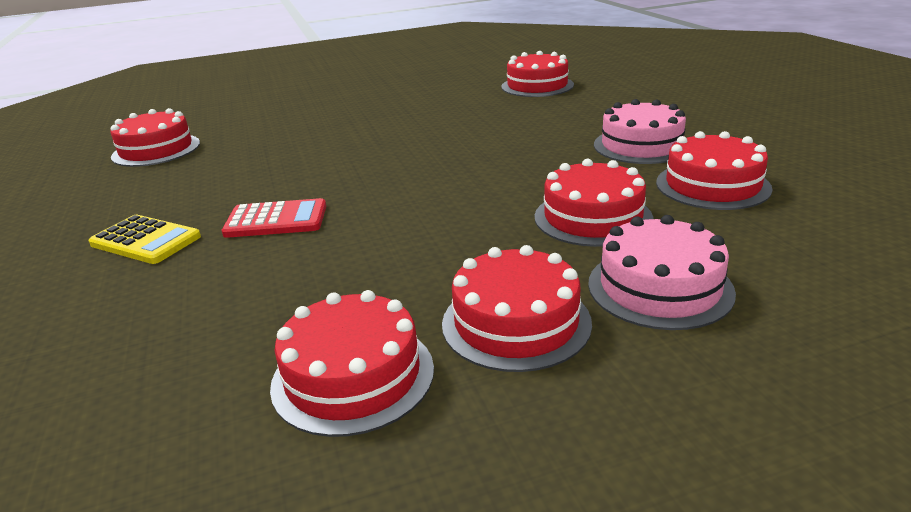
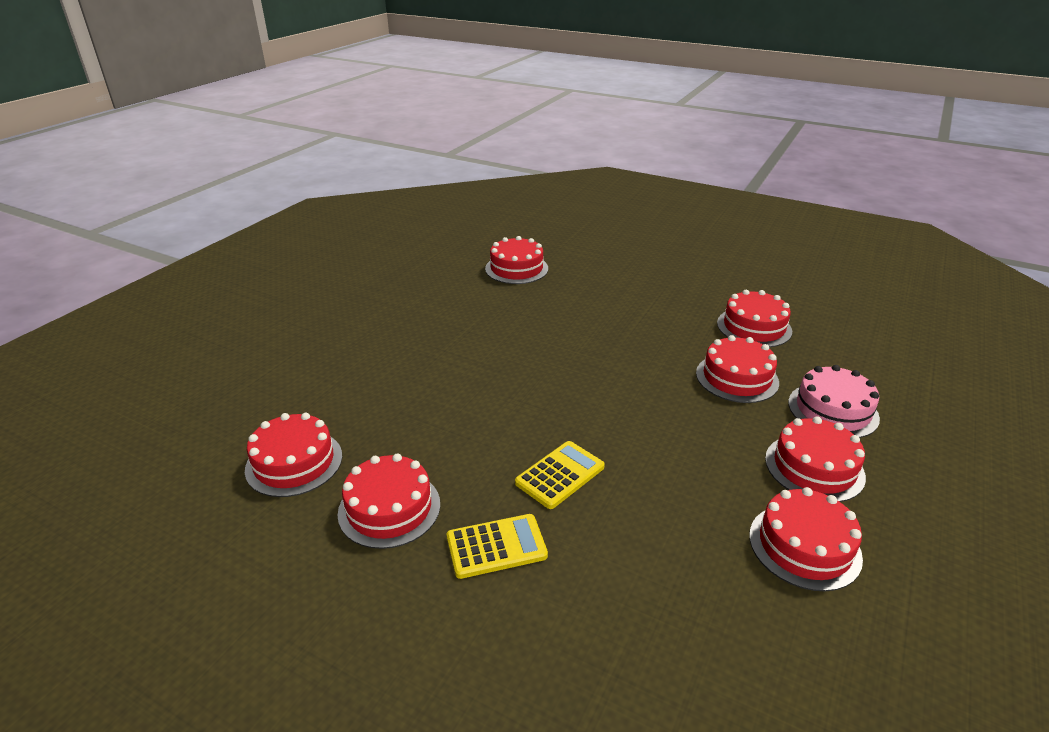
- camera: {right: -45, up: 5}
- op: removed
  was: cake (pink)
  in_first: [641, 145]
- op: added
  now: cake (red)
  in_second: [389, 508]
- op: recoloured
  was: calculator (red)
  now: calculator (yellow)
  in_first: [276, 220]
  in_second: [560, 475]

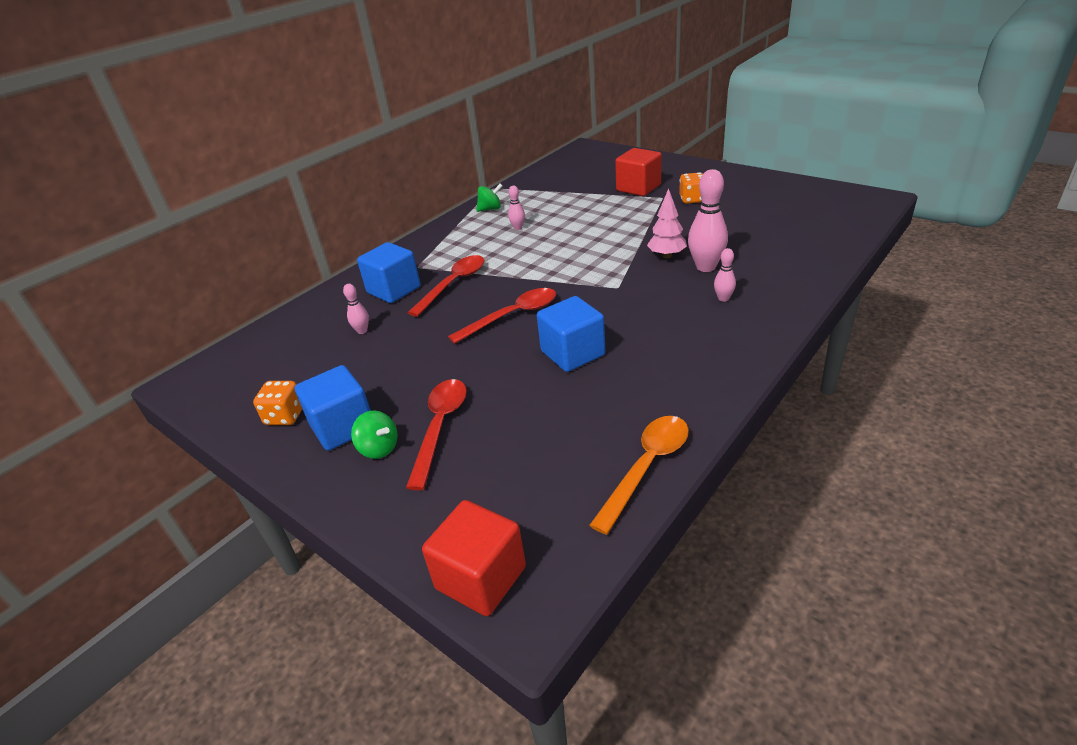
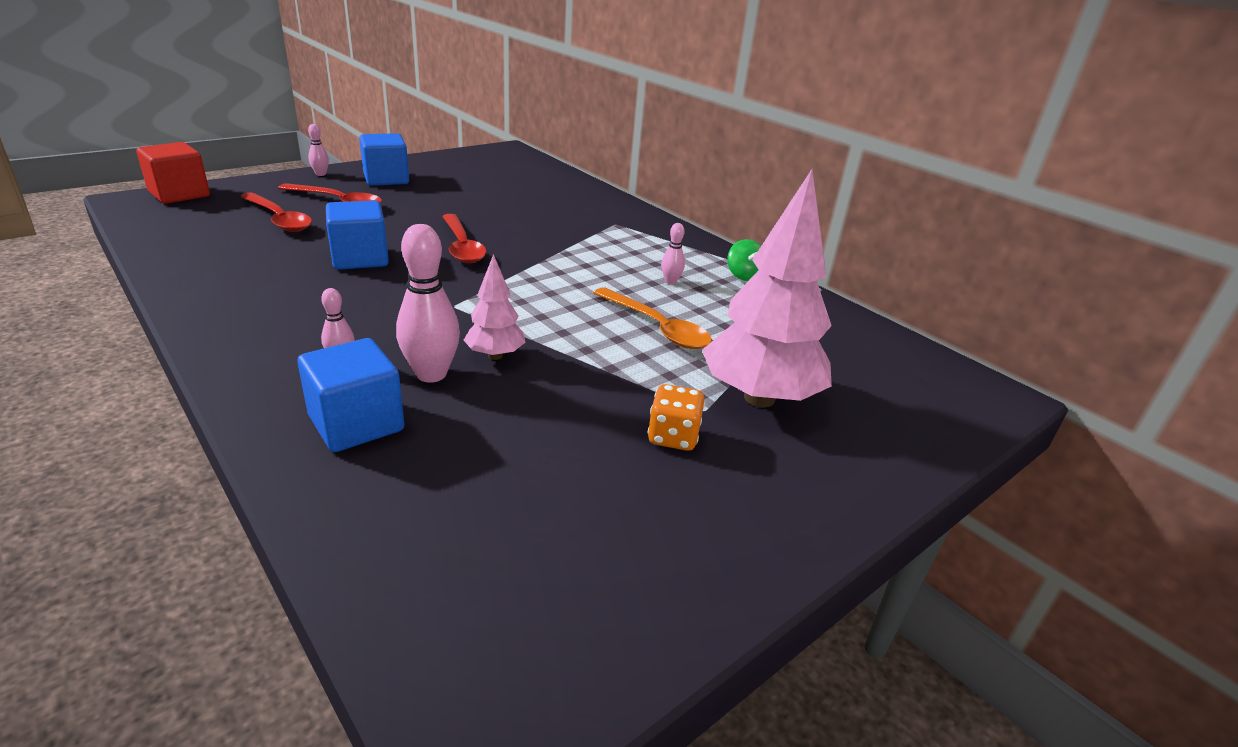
- camera: {right: 95, up: -5}
- op: removed
  was: dice (orange)
  in_first: [285, 416]
- op: removed
  was: spinning top (green)
  in_first: [379, 448]
- op: moved
  was: bowling pin (pink)
  in_first: [362, 331]
  in_second: [321, 174]
- op: moved
  was: cube (blue)
  in_first: [394, 290]
  in_second: [356, 423]
- op: moved
  was: spoon (red)
  in_first: [453, 284]
  in_second: [279, 219]
- op: moved
  was: spoon (orange)
  in_first: [646, 467]
  in_second: [657, 327]
- op: replaced
  was: cube (red)
  now: tree (pink)
  in_first: [638, 188]
  in_second: [759, 398]

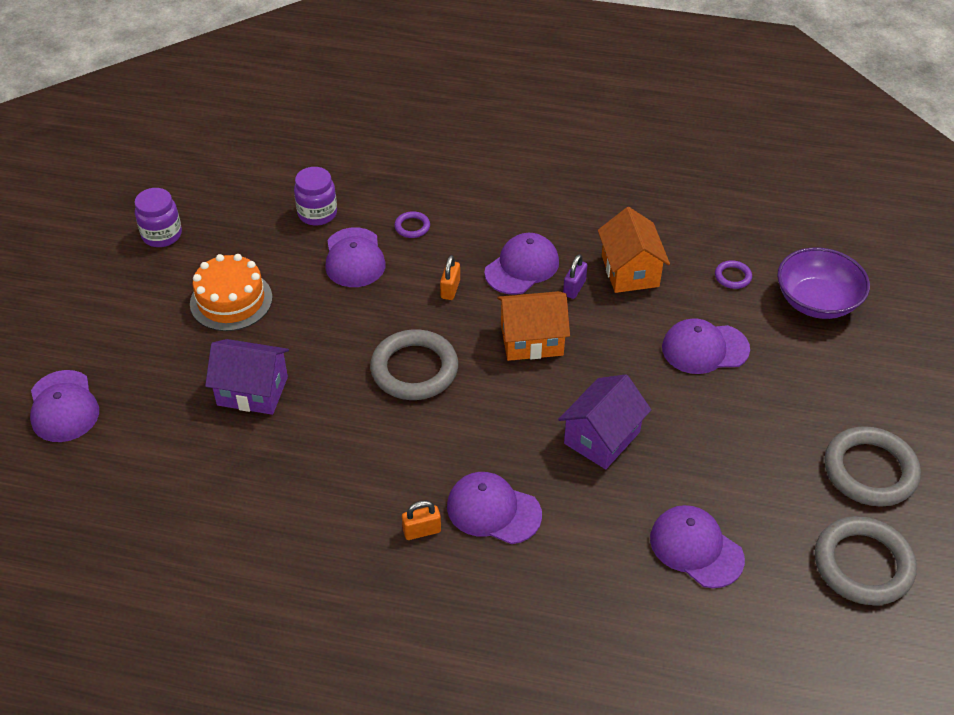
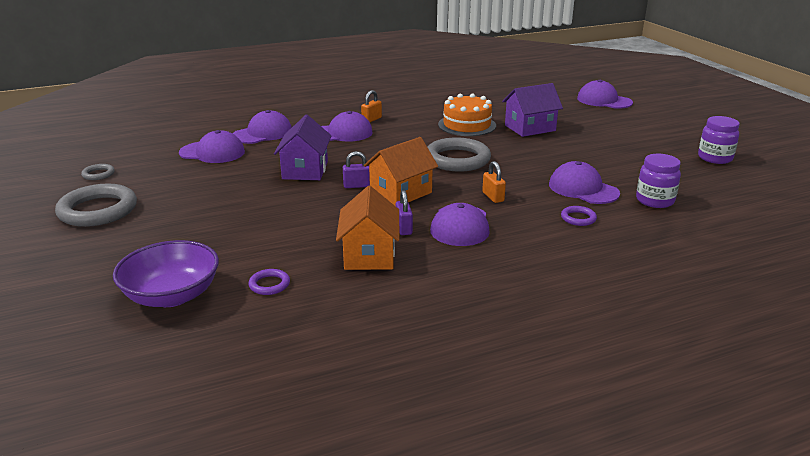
- camera: {right: 145, up: -20}
- op: added
  now: padlock (purple)
  in_second: [357, 186]
- op: moved
  was: cake (orange)
  in_first: [231, 300]
  in_second: [467, 125]
- op: moved
  was: cap (purple)
  in_first: [704, 348]
  in_second: [263, 133]
- op: turned
  was: house (orange)
  in_first: [630, 271]
  in_second: [369, 255]
  clockwise: 45
- op: resized
  was: ring (grey)
  in_first: [863, 564]
  in_second: [98, 174]
  ratio: 0.45

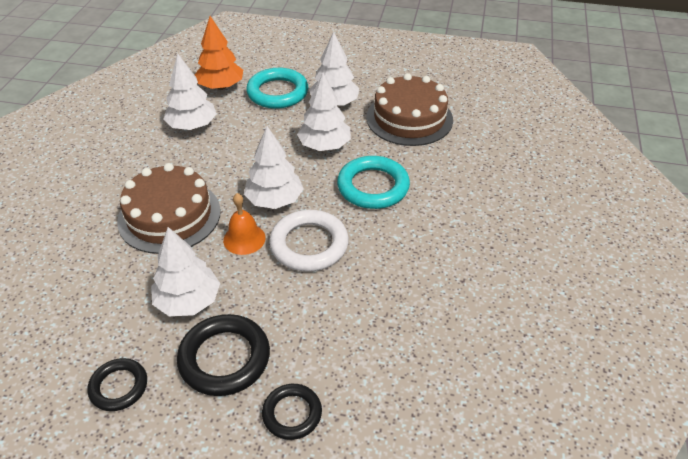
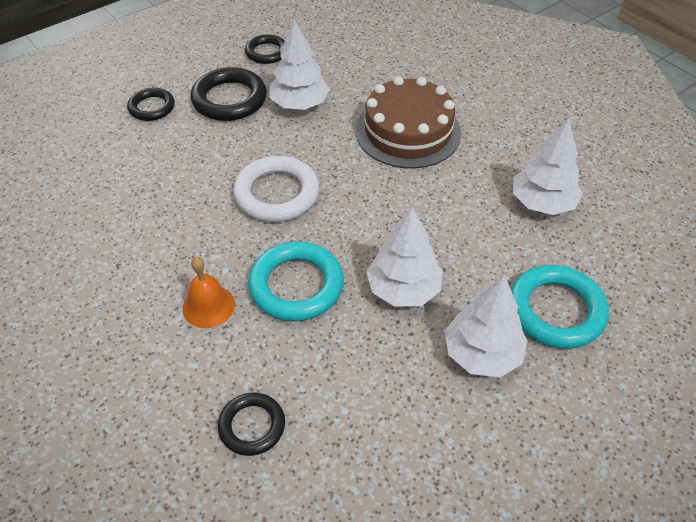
- camera: {right: 130, up: 5}
- op: removed
  was: tree (orange)
  in_first: [221, 86]
- op: removed
  was: tree (white)
  in_first: [274, 200]
- op: removed
  was: cake (brown)
  in_first: [409, 118]
- op: added
  now: ring (black)
  in_second: [252, 426]
- op: moved
  was: bell (orange)
  in_first: [244, 239]
  in_second: [208, 306]

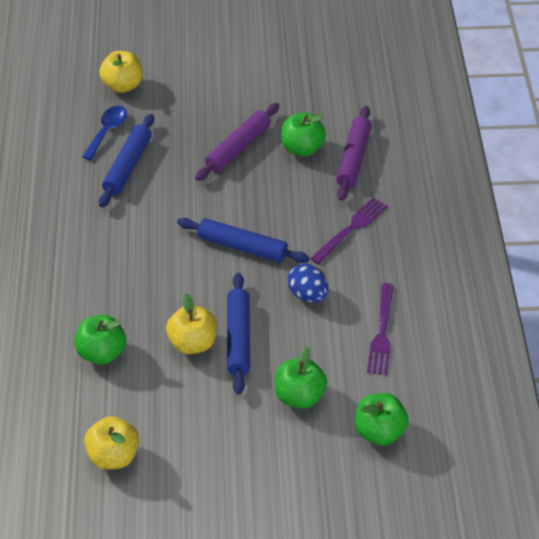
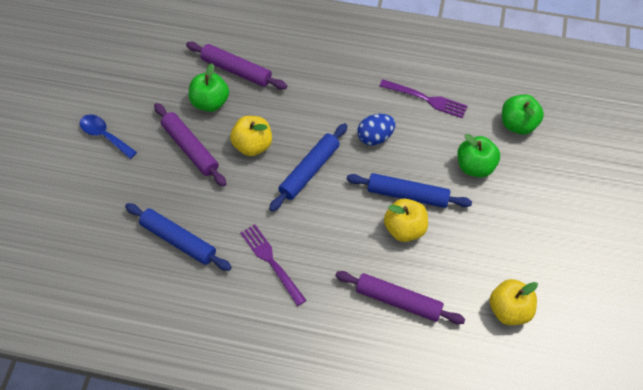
- camera: {right: -75, up: 10}
- op: moved
  was: spoon (blue)
  in_first: [107, 131]
  in_second: [104, 136]
- op: moved
  was: apple (yellow)
  in_first: [123, 85]
  in_second: [252, 145]
- op: moved
  was: fork (purple)
  in_first: [351, 229]
  in_second: [271, 261]
- op: replaced
  was: apple (green)
  now: rolling pin (purple)
  in_first: [102, 353]
  in_second: [398, 301]

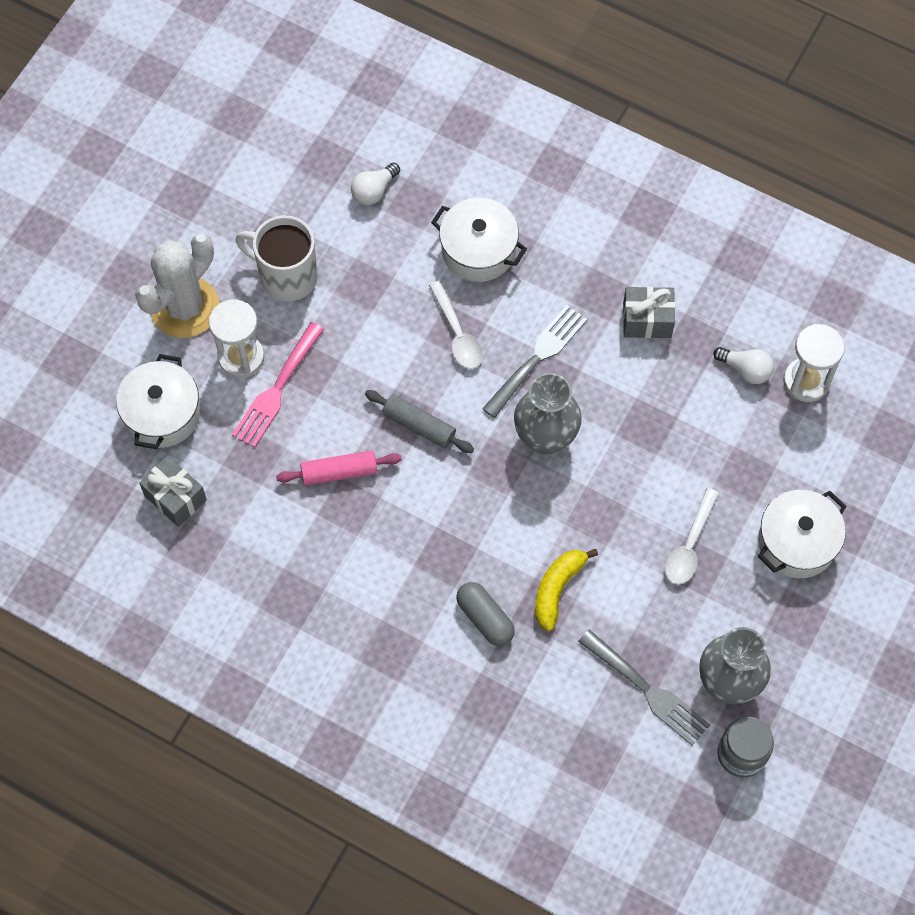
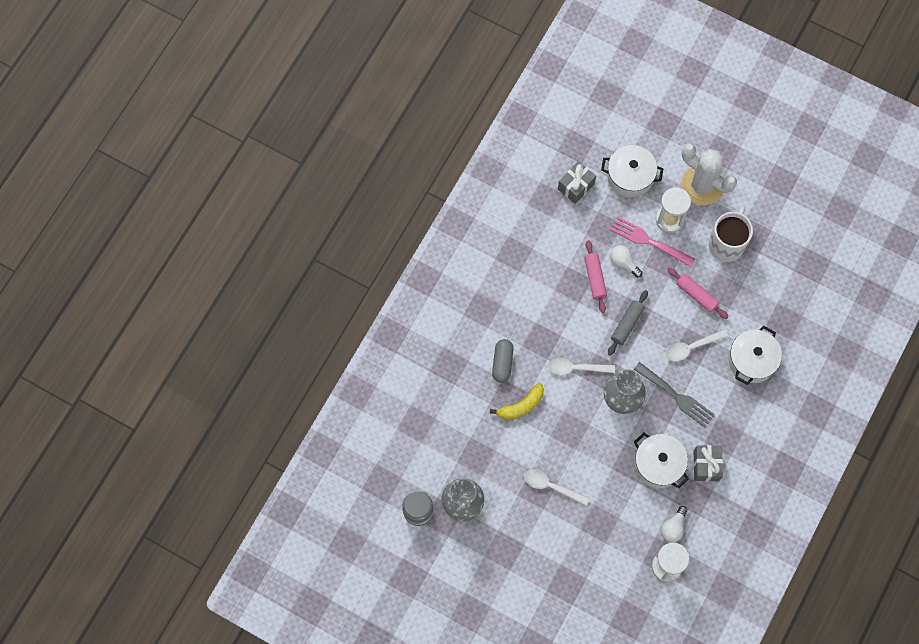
- camera: {right: 90, up: 5}
- op: removed
  was: fork (grey)
  in_first: [647, 690]
- op: added
  now: spoon (white)
  in_second: [576, 368]
- op: added
  now: rolling pin (pink)
  in_second: [696, 295]
- op: moved
  was: light bulb (white)
  in_first: [374, 191]
  in_second: [623, 263]
- op: moved
  was: pot (white)
  in_first: [797, 542]
  in_second: [658, 464]
- op: turned
  was: capsule (grey)
  in_first: [485, 618]
  in_second: [502, 363]
  clockwise: -45
- op: turned
  was: banana (yellow)
  in_first: [557, 589]
  in_second: [521, 406]
  clockwise: 120

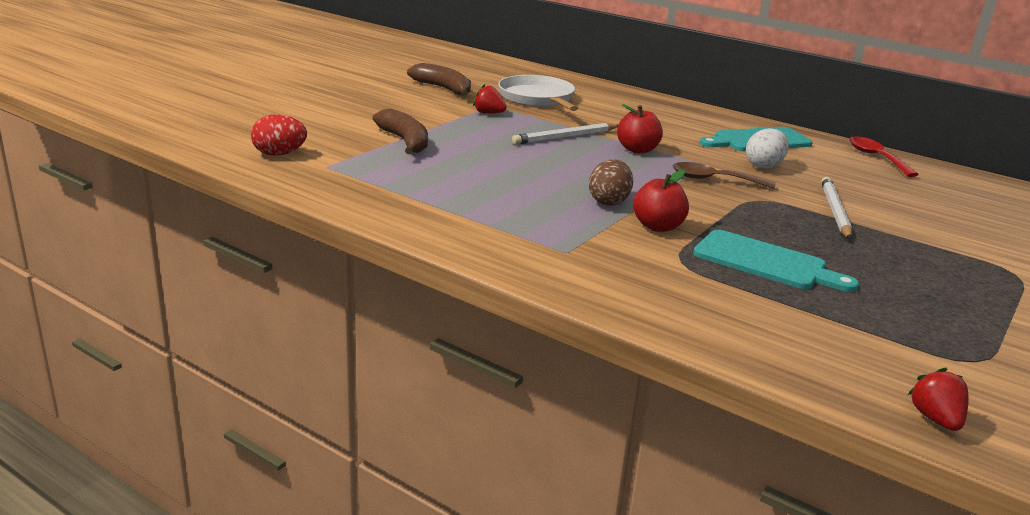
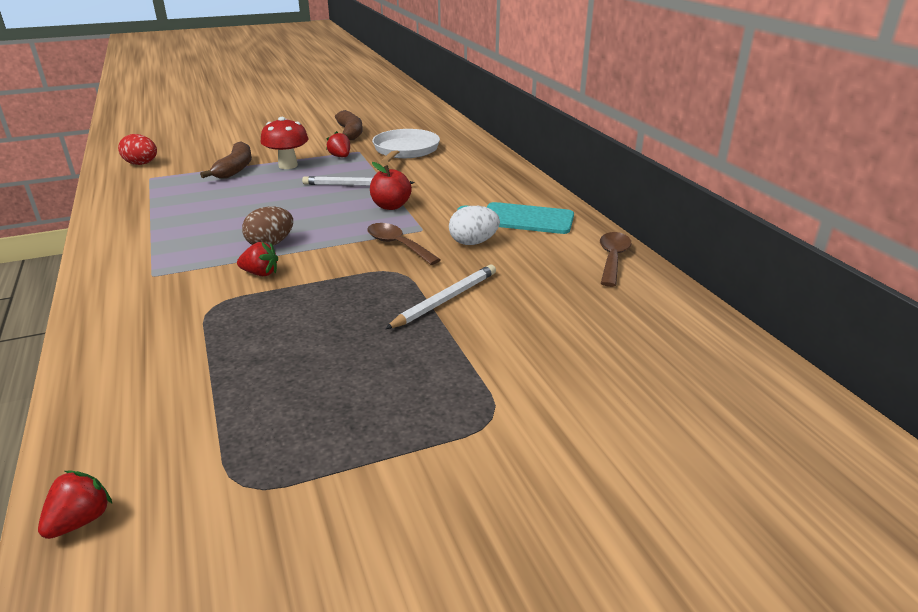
- camera: {right: 35, up: 5}
- op: removed
  was: cutting board (turquoise)
  in_first: [765, 262]
- op: added
  now: mushroom (red)
  in_second: [288, 165]
- op: replaced
  was: apple (red)
  now: strawberry (red)
  in_first: [658, 226]
  in_second: [260, 273]
- op: recoloured
  was: spoon (red)
  now: spoon (brown)
  in_first: [876, 158]
  in_second: [612, 258]

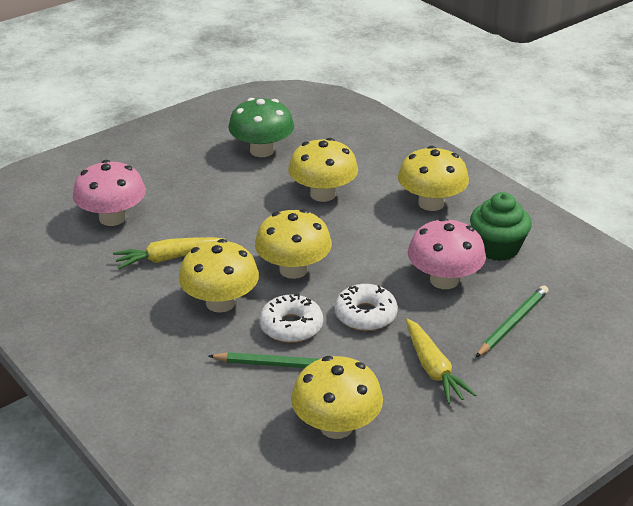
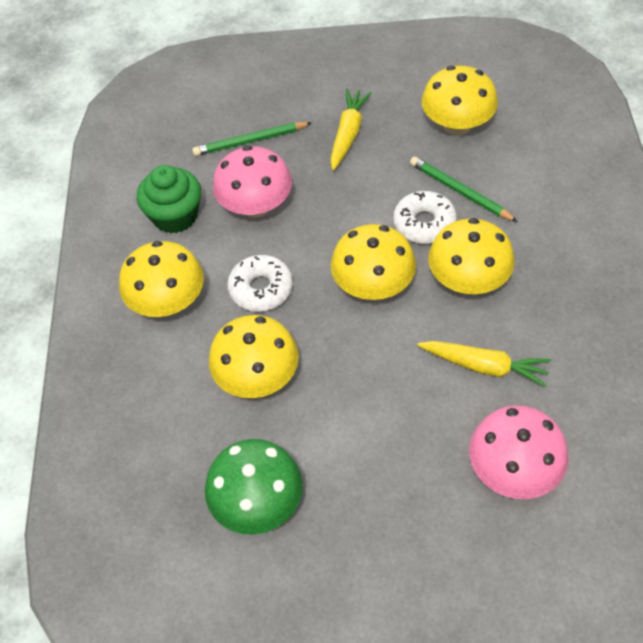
- camera: {right: -140, up: 20}
- op: moved
  was: donut (white)
  in_first: [365, 315]
  in_second: [261, 289]

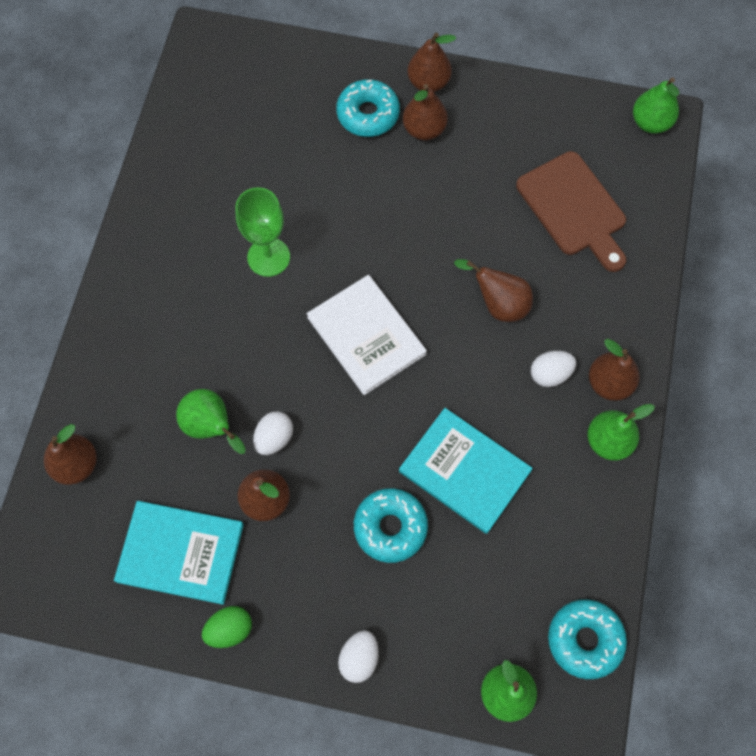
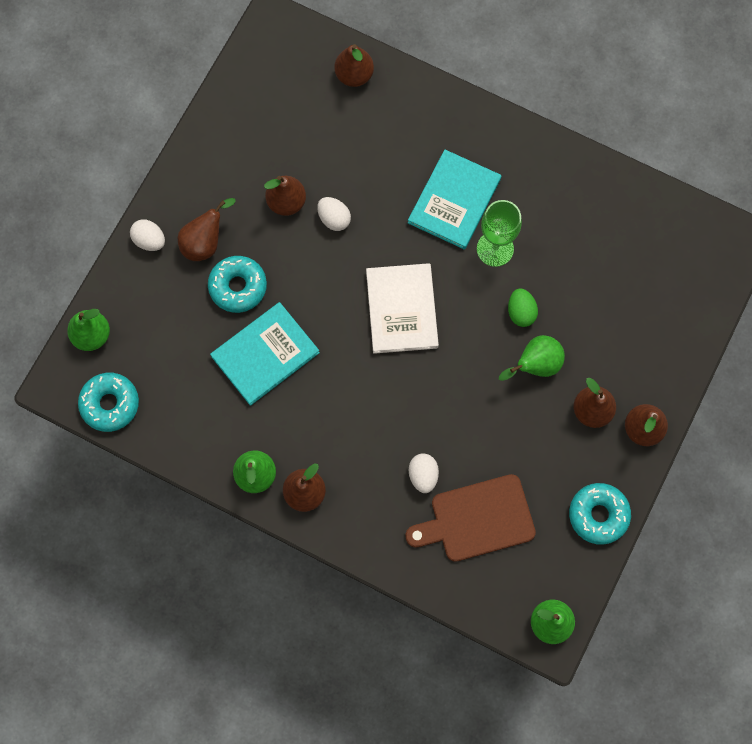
- camera: {right: 105, up: 5}
- op: moved
  was: book (turquoise)
  in_first: [180, 552]
  in_second: [454, 201]
- op: moved
  was: pear (green)
  in_first: [211, 426]
  in_second: [535, 365]
- op: moved
  was: egg (green)
  in_first: [230, 629]
  in_second: [521, 312]
- op: moved
  was: donut (turquoise)
  in_first: [368, 114]
  in_second: [598, 515]
- op: moved
  was: pear (brown)
  in_first: [498, 304]
  in_second: [205, 243]
- op: moved
  was: egg (white)
  in_first: [550, 374]
  in_second: [423, 475]
- op: turned
  was: book (white)
  in_first: [366, 335]
  in_second: [402, 309]
  clockwise: -75

